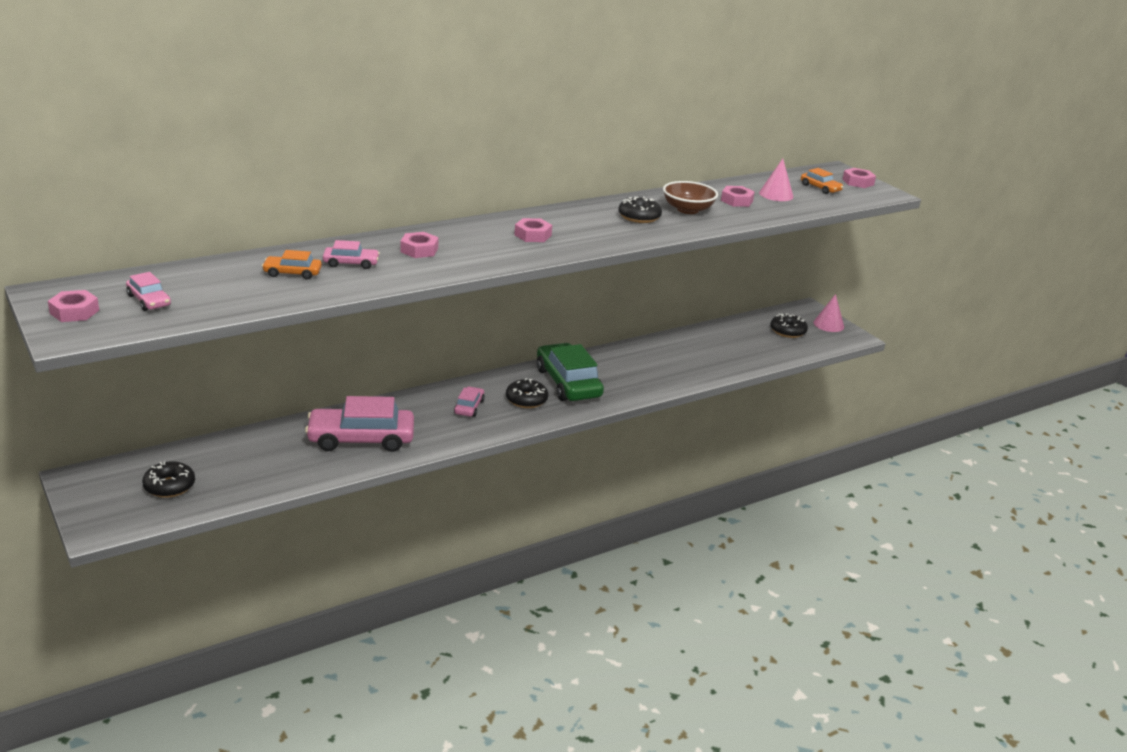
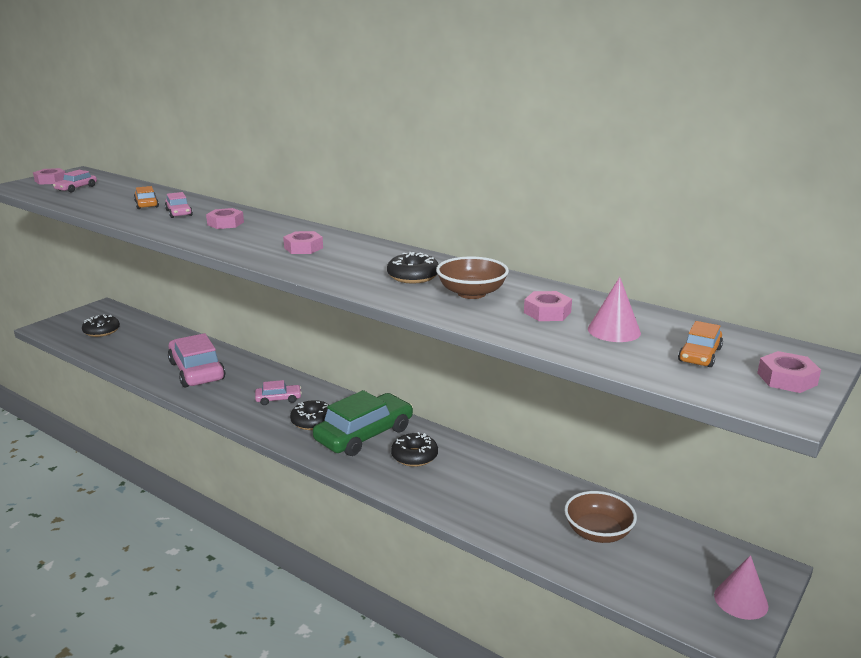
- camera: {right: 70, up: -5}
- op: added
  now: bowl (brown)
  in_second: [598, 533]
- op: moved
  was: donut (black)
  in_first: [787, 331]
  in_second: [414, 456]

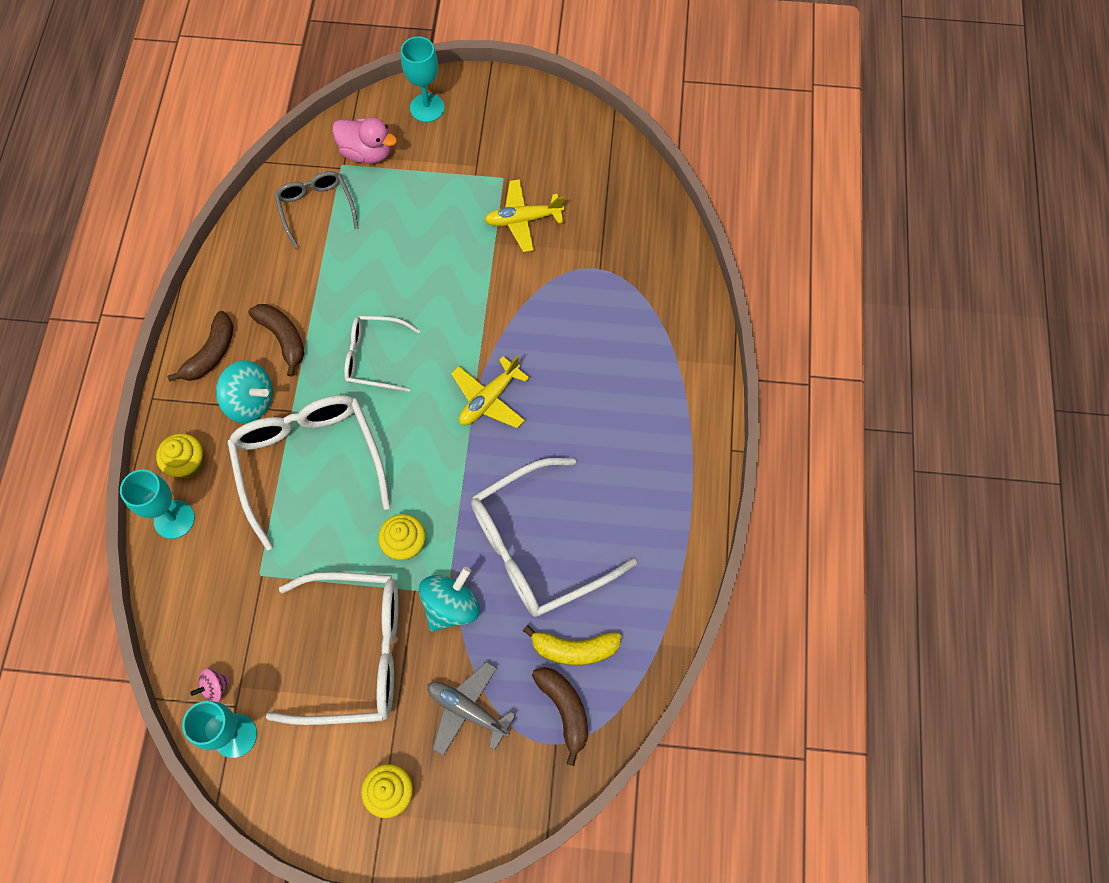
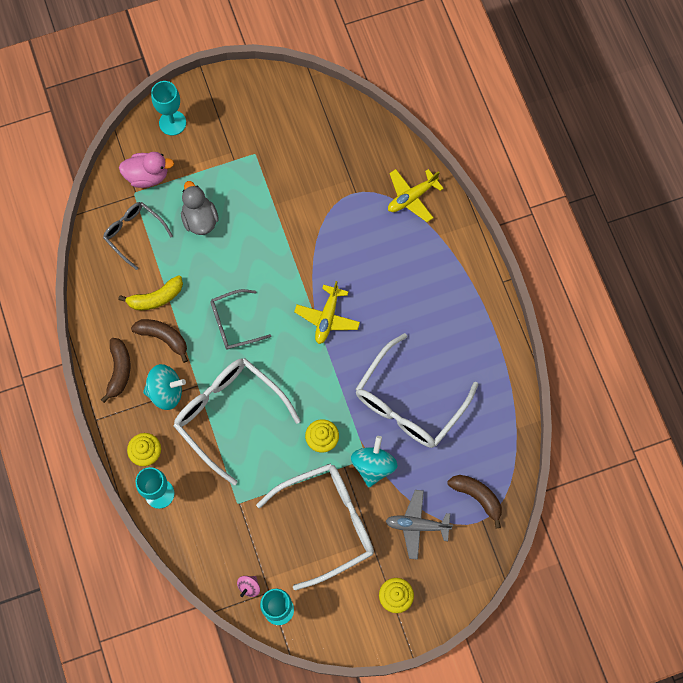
- camera: {right: -25, up: 5}
- op: added
  now: duck (grey)
  in_second: [200, 219]
- op: moved
  was: plane (yellow)
  in_first: [523, 220]
  in_second: [412, 197]
- op: moved
  was: banana (yellow)
  in_first: [574, 649]
  in_second: [156, 298]
- op: recoloured
  was: glasses (white)
  now: glasses (grey)
  in_first: [374, 357]
  in_second: [234, 323]

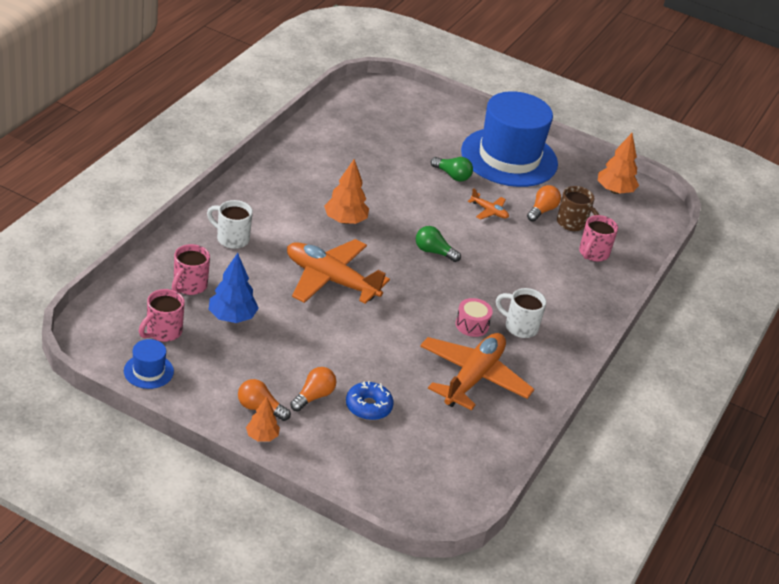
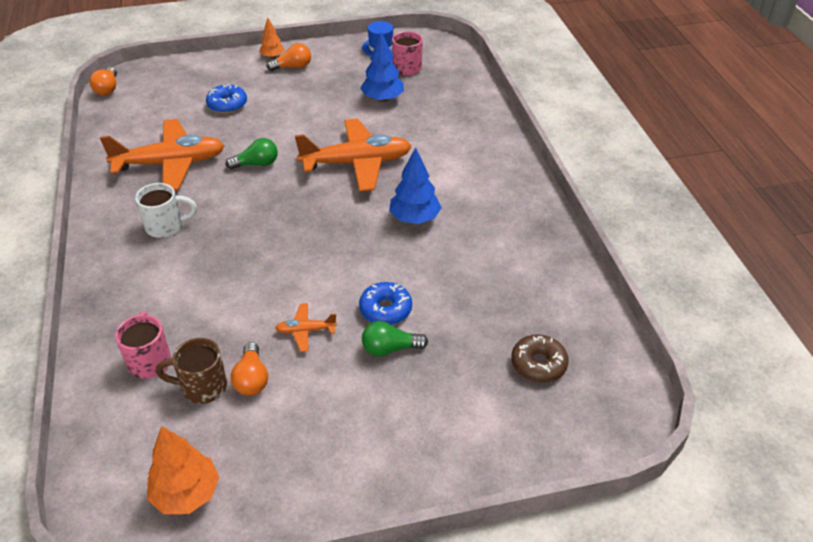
- camera: {right: 145, up: 5}
- op: removed
  was: mug (pink)
  in_first: [189, 286]
- op: removed
  was: mug (white)
  in_first: [231, 239]
- op: removed
  was: drum (pink)
  in_first: [472, 325]
- op: removed
  was: hat (blue)
  in_first: [509, 157]
- op: added
  now: donut (blue)
  in_second: [385, 309]
- op: added
  now: donut (brown)
  in_second: [538, 364]
- op: moved
  was: light bulb (orange)
  in_first: [313, 396]
  in_second: [107, 89]
- op: moved
  was: light bulb (green)
  in_first: [434, 252]
  in_second: [256, 164]
- op: recoloured
  was: tree (orange)
  now: tree (blue)
  in_first: [345, 220]
  in_second: [414, 218]
- op: turned
  was: plane (orange)
  in_first: [473, 378]
  in_second: [170, 164]
  clockwise: -90

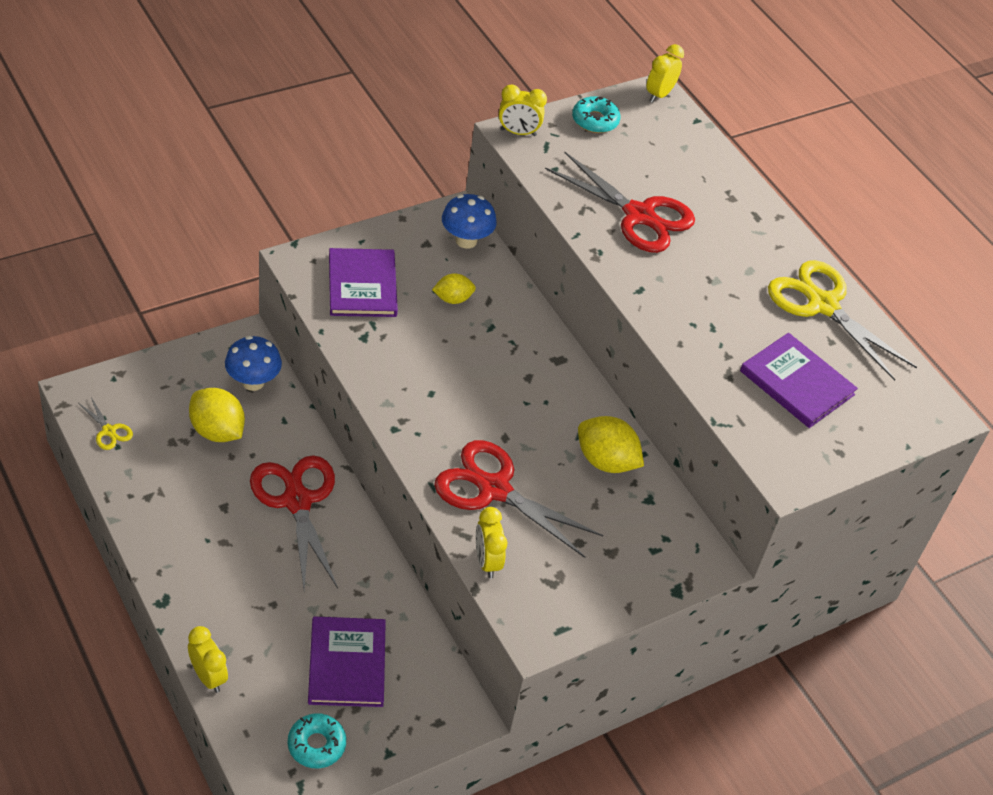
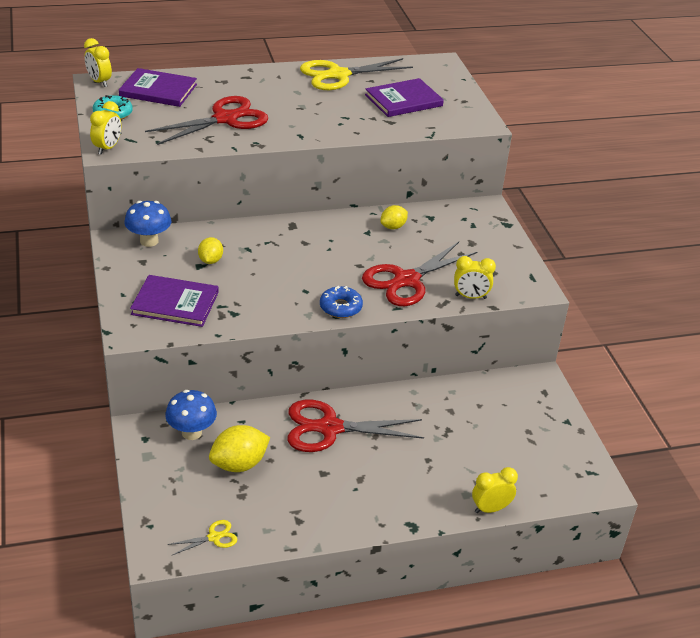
- camera: {right: -70, up: -10}
- op: removed
  was: donut (turquoise)
  in_first: [316, 745]
- op: added
  now: donut (blue)
  in_second: [340, 307]
- op: moved
  was: book (purple)
  in_first: [347, 664]
  in_second: [158, 90]
- op: resized
  was: lemon (yellow)
  in_first: [606, 461]
  in_second: [393, 227]
  ratio: 0.61

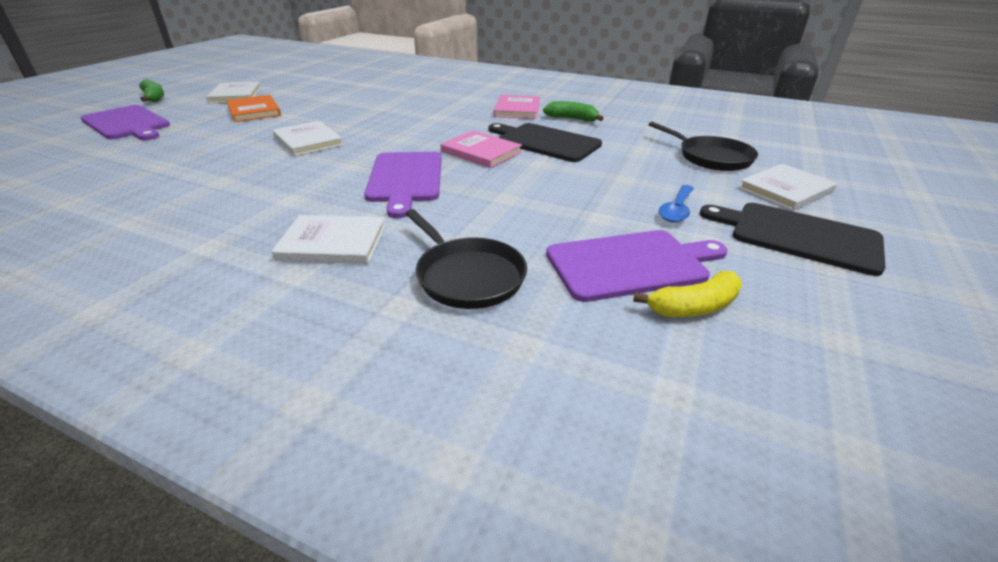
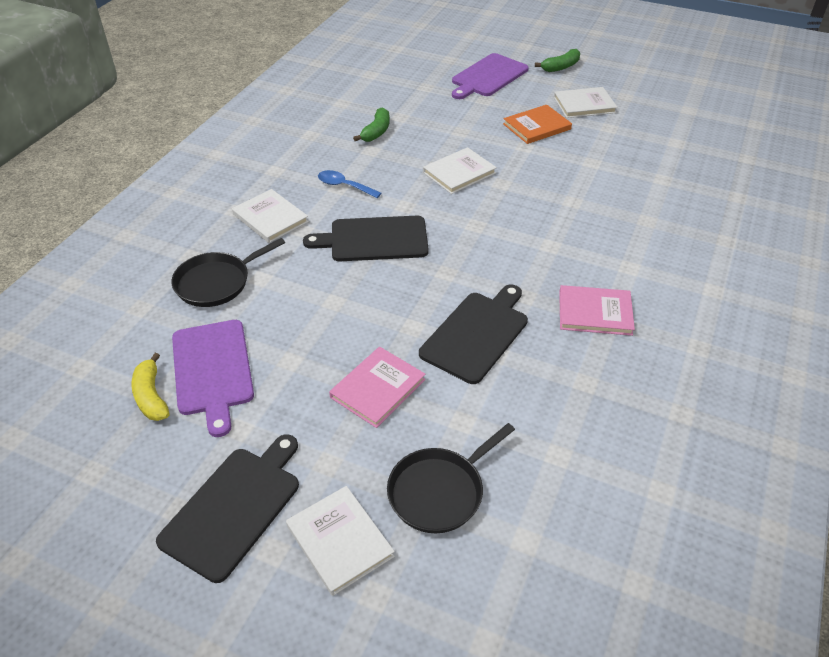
- camera: {right: 90, up: 10}
- op: moved
  was: book (pink)
  in_first: [481, 152]
  in_second: [377, 388]
- op: moved
  was: banana (green)
  in_first: [572, 119]
  in_second: [376, 132]
- op: moved
  was: spoon (blue)
  in_first: [676, 210]
  in_second: [344, 186]
- op: recoloured
  was: cutting board (purple)
  now: cutting board (black)
  in_first: [405, 179]
  in_second: [374, 239]
- op: turned
  was: book (white)
  in_first: [333, 243]
  in_second: [270, 218]
  clockwise: -45

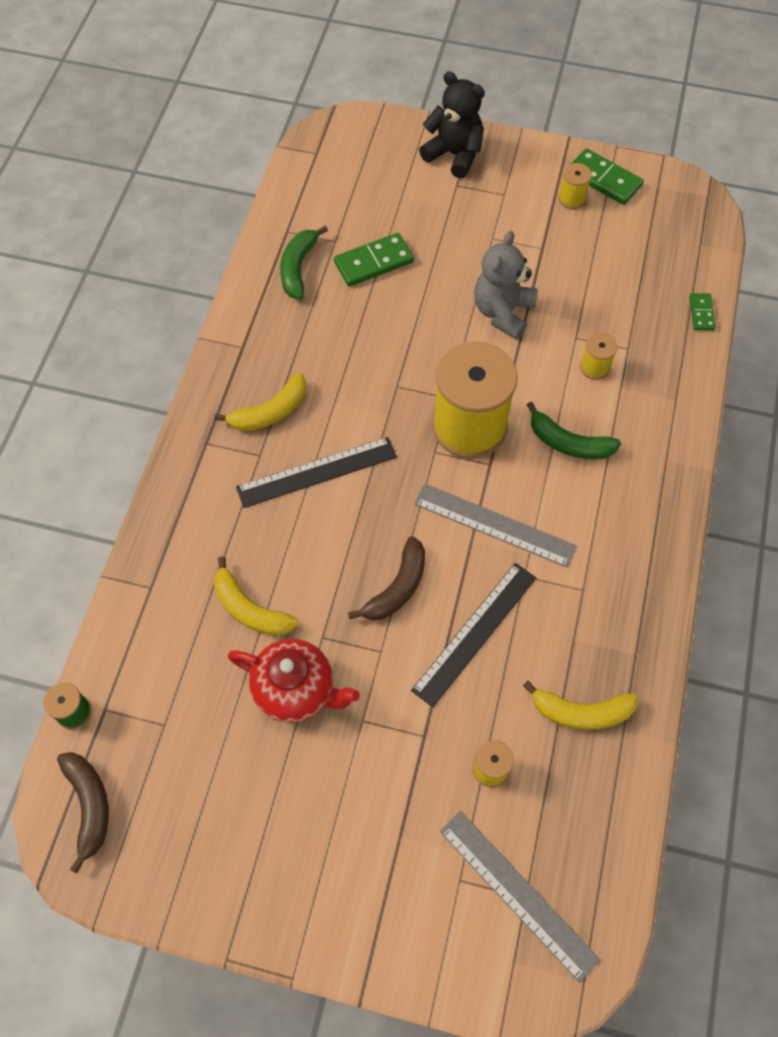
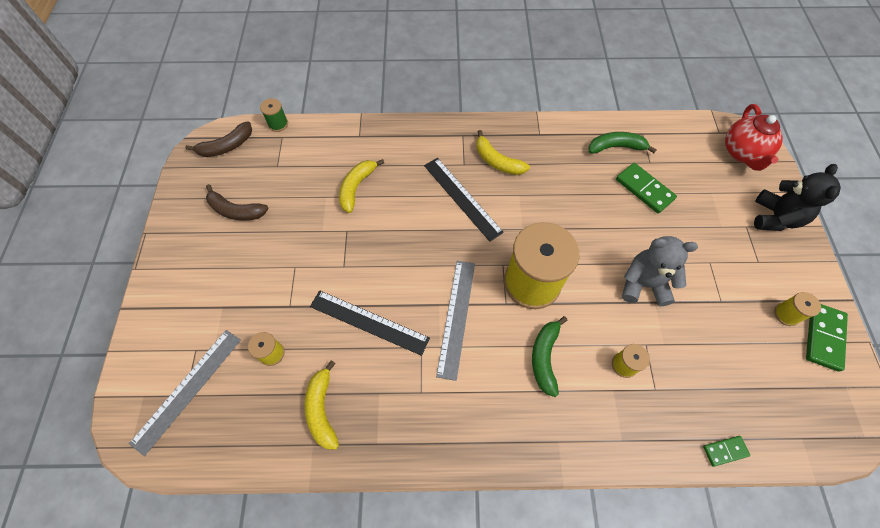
- camera: {right: 75, up: 0}
- op: moved
  was: teapot (red)
  in_first: [296, 690]
  in_second: [742, 153]
- op: moved
  was: banana (brown)
  in_first: [397, 588]
  in_second: [236, 210]

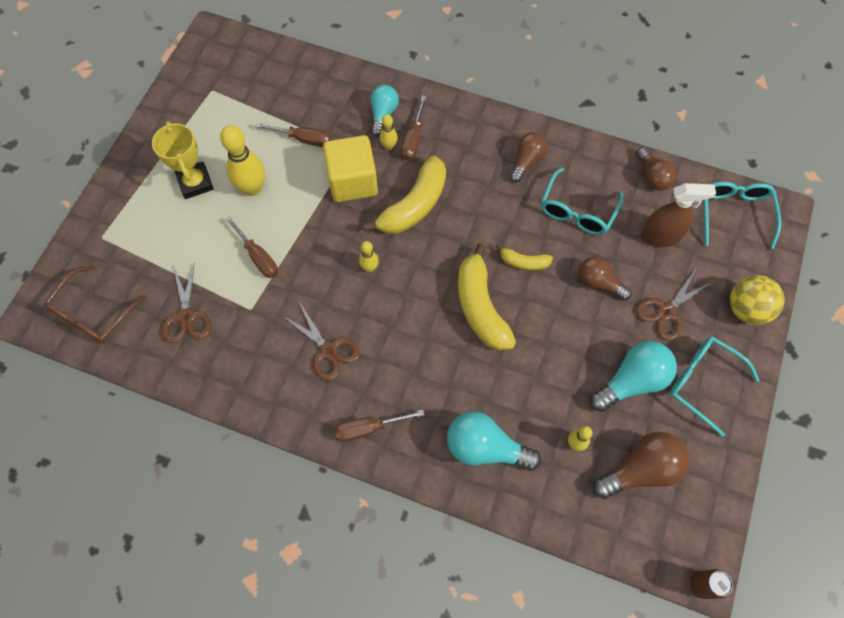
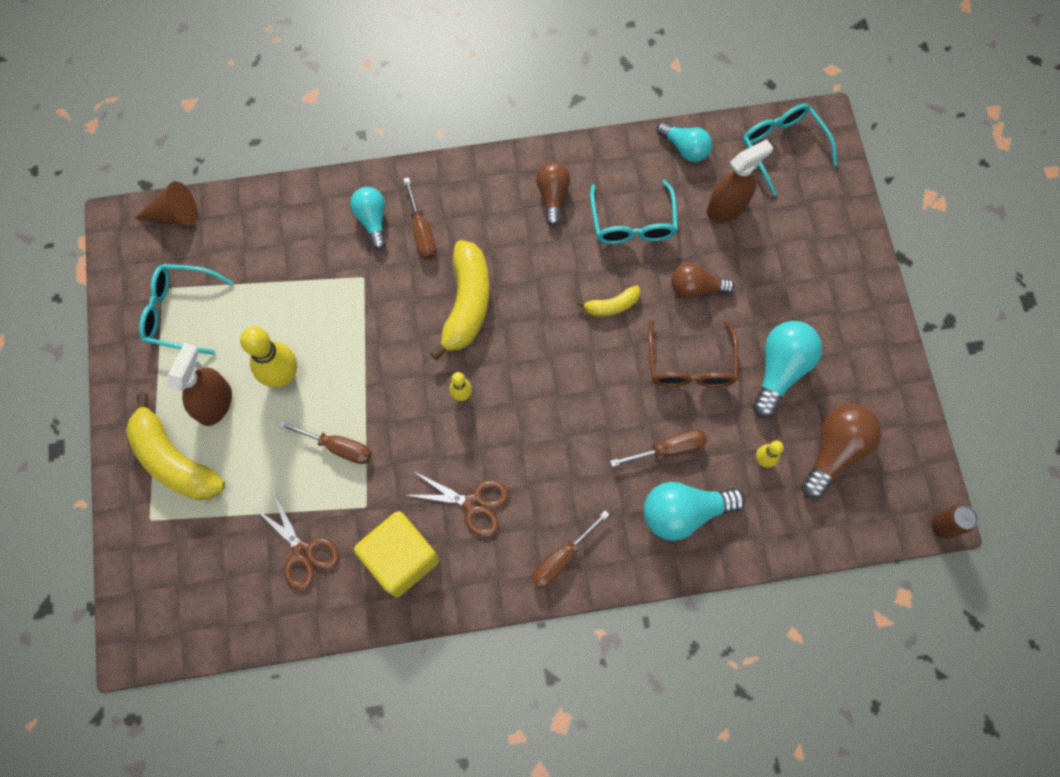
- camera: {right: -30, up: 5}
- op: removed
  was: bowling pin (yellow)
  in_first: [389, 146]
- op: removed
  was: scissors (brown)
  in_first: [666, 311]
- op: removed
  was: ball (yellow)
  in_first: [746, 309]
- op: added
  now: cone (brown)
  in_second: [174, 214]
- op: moved
  was: glasses (brown)
  in_first: [93, 313]
  in_second: [690, 364]
- op: moved
  was: screwdriver (brown)
  in_first: [304, 139]
  in_second: [669, 449]
- op: moved
  was: cube (yellow)
  in_first: [352, 181]
  in_second: [401, 558]
- op: moved
  was: banana (yellow)
  in_first: [480, 307]
  in_second: [174, 460]
- op: moved
  was: glasses (turquoise)
  in_first: [703, 382]
  in_second: [181, 312]
- op: replaced
  was: trophy (yellow)
  now: spray bottle (brown)
  in_first: [195, 183]
  in_second: [215, 403]
- op: recoloured
  was: light bulb (brown)
  now: light bulb (turquoise)
  in_first: [652, 176]
  in_second: [685, 148]

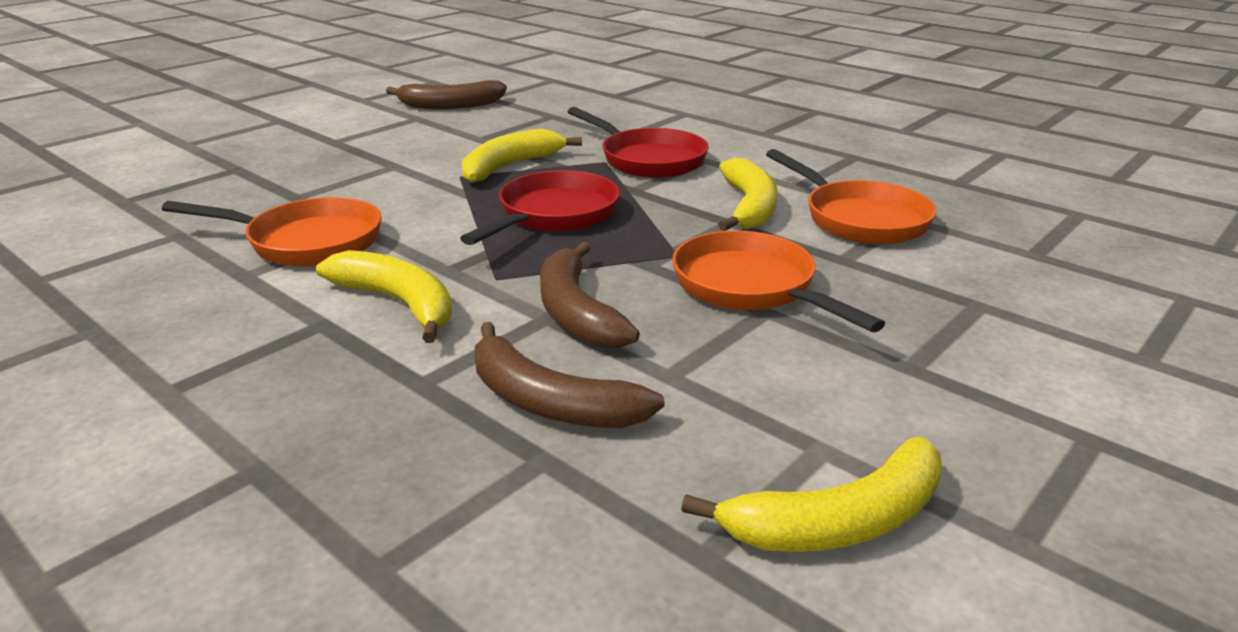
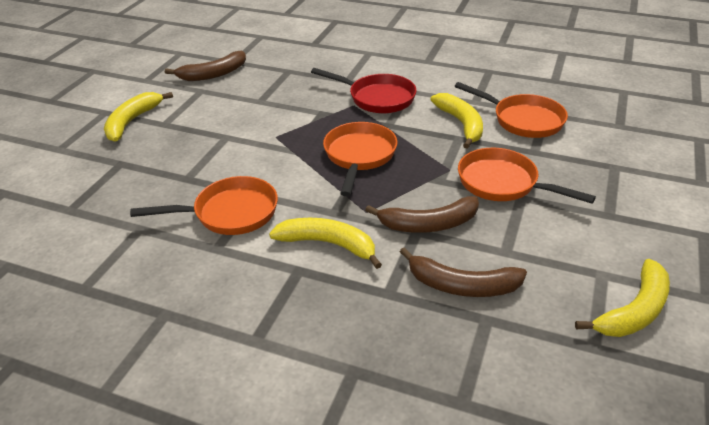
- camera: {right: -20, up: 10}
- op: moved
  was: banana (yellow)
  in_first: [510, 166]
  in_second: [132, 122]
- op: recoloured
  was: pan (red)
  now: pan (orange)
  in_first: [553, 215]
  in_second: [359, 156]
- op: turned
  was: banana (brown)
  in_first: [576, 312]
  in_second: [429, 224]
  clockwise: -60

